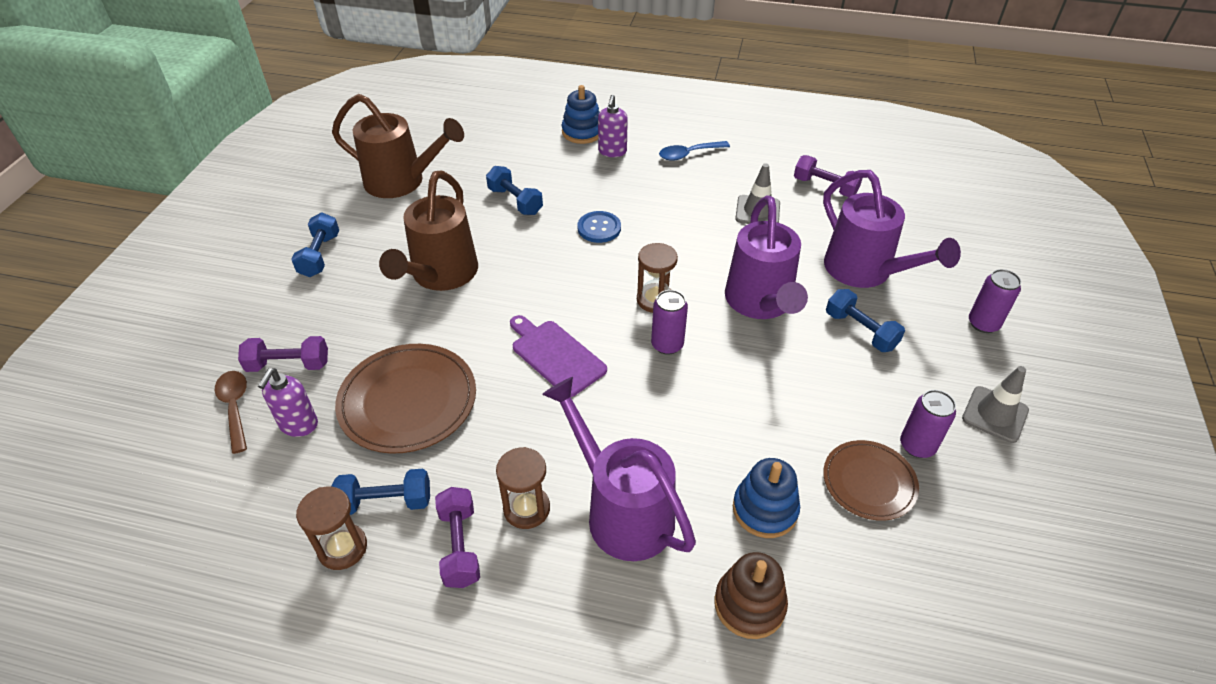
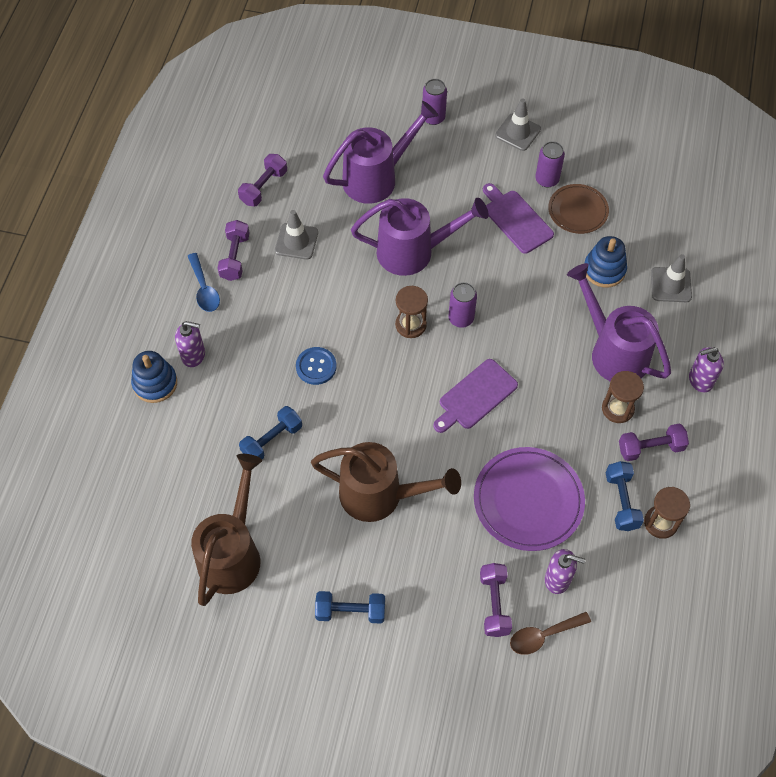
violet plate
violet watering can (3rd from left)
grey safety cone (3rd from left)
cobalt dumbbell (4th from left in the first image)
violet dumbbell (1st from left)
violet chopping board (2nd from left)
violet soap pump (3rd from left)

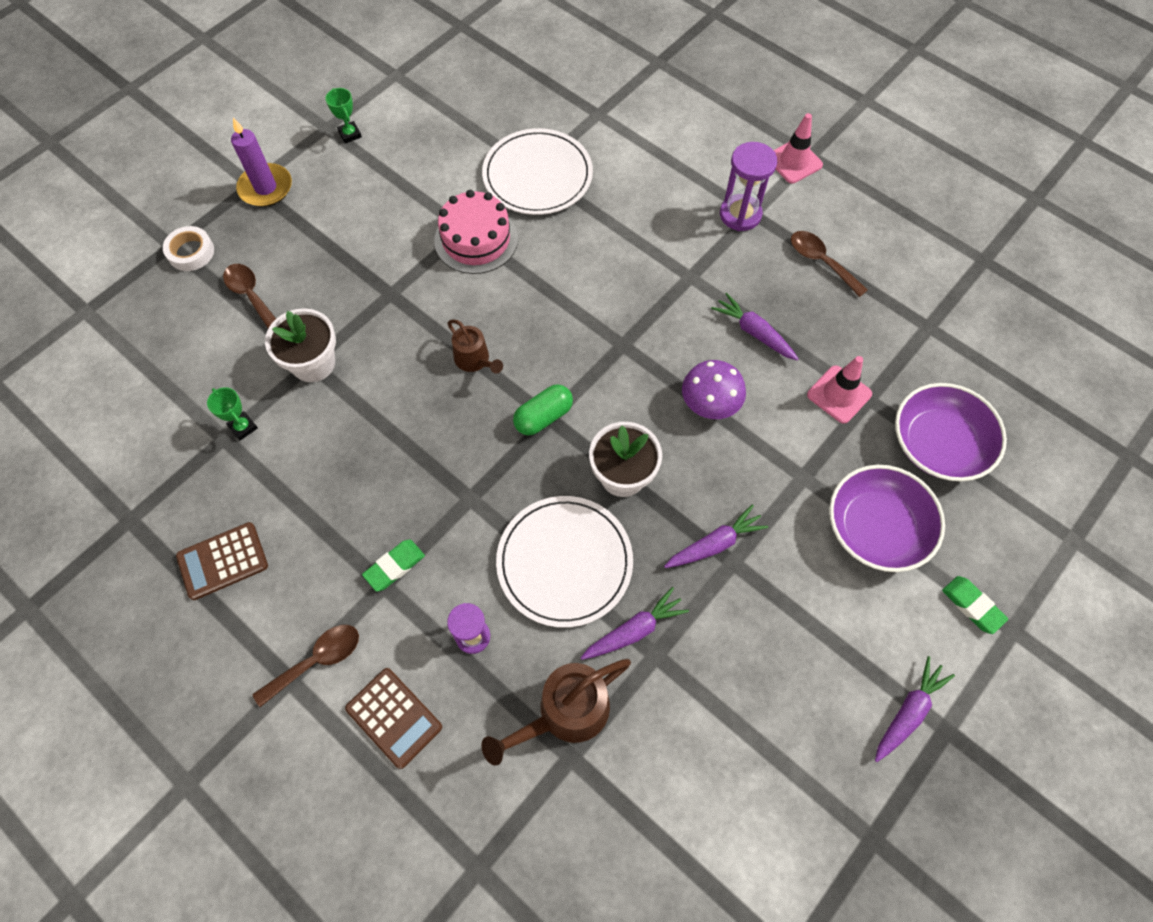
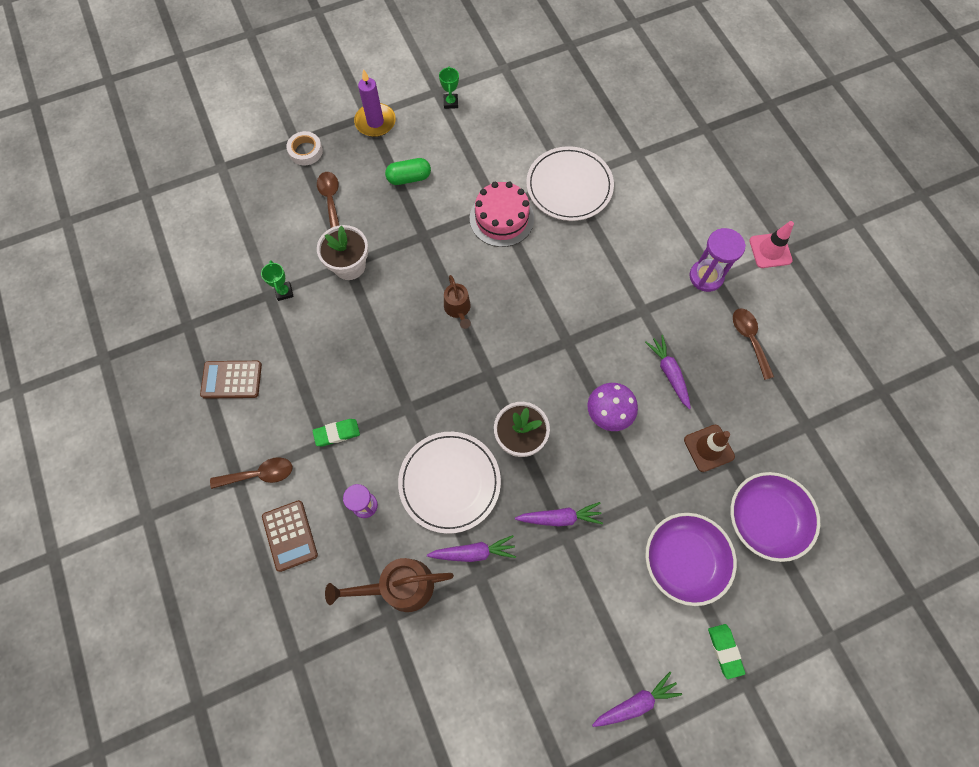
emerald pill
russet safety cone

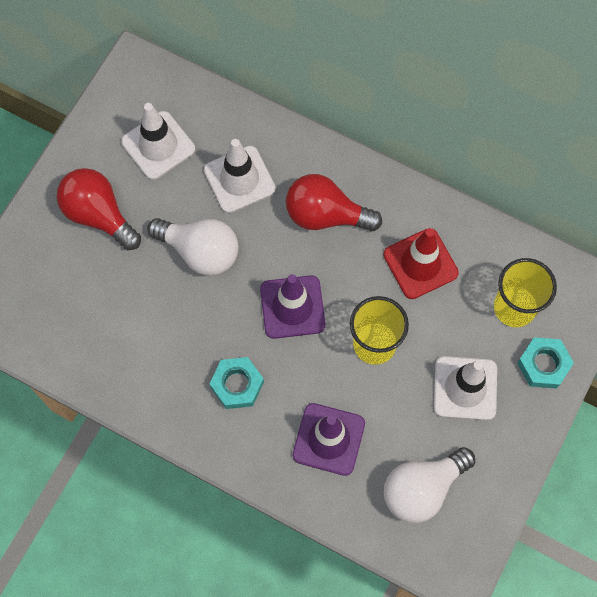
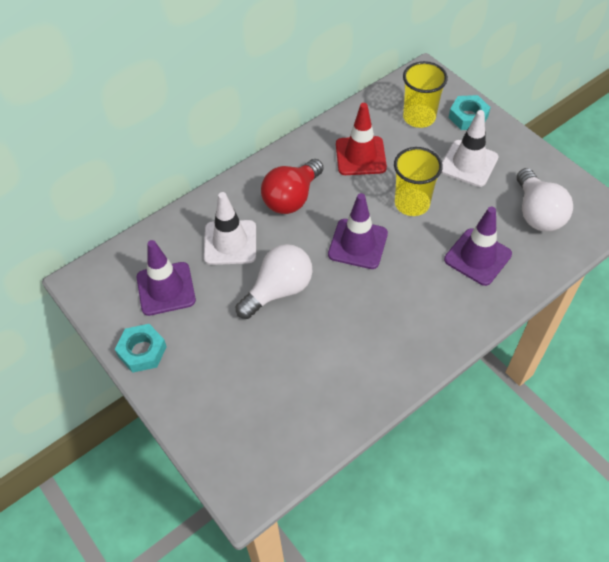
crimson bulb (1st from left in the first image)
violet safety cone (1st from left)
turquoise hex nut (1st from left)

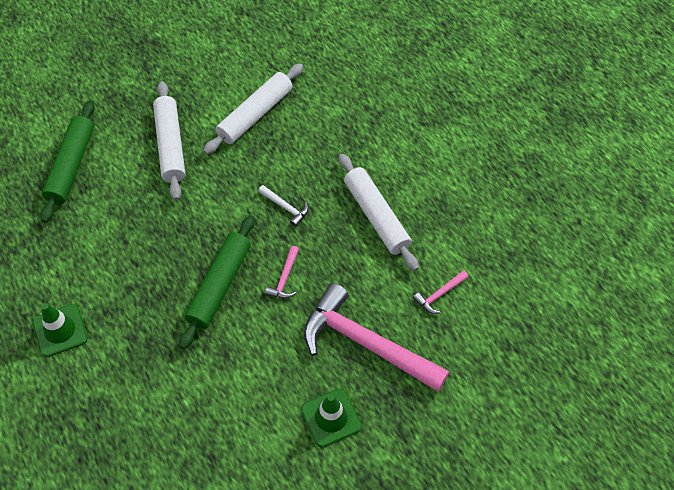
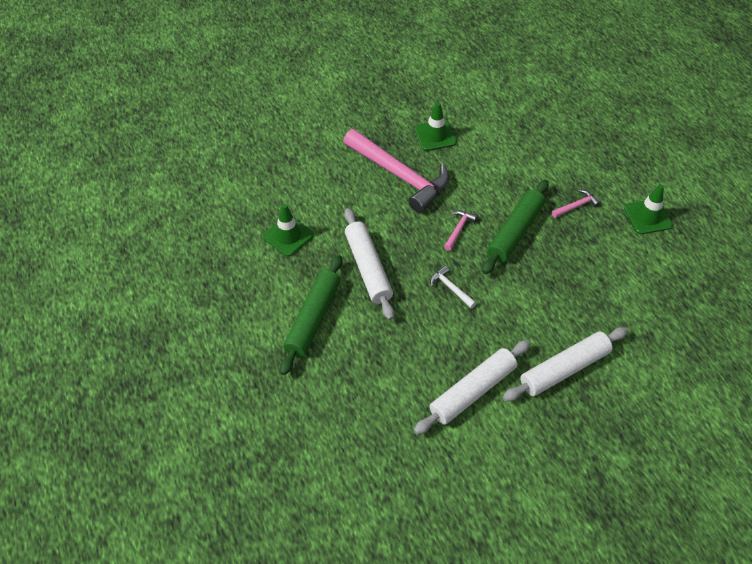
emerald dough roller (1st from left)
pure white dough roller (3rd from left)
rose-pink hammer (3rd from left)
emerald safety cone (1st from left)

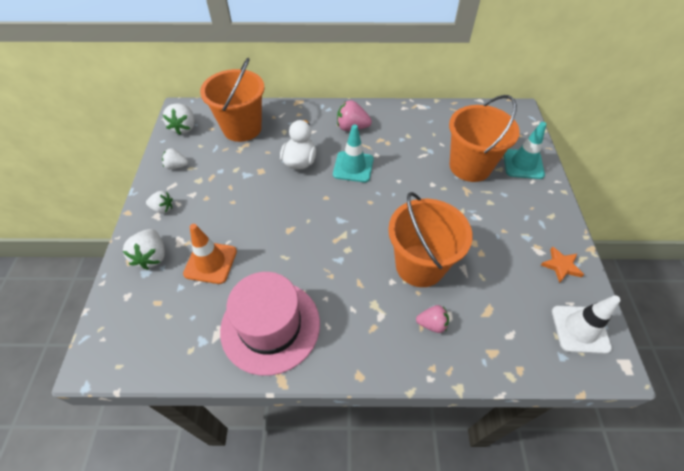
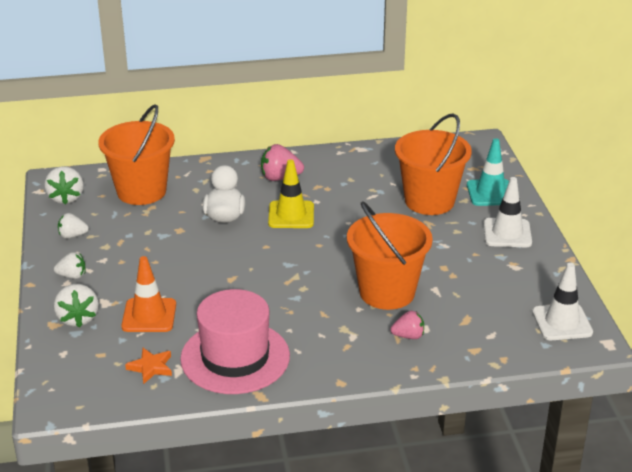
yellow safety cone
orange-coloured five-pointed star
pure white safety cone (1st from left)

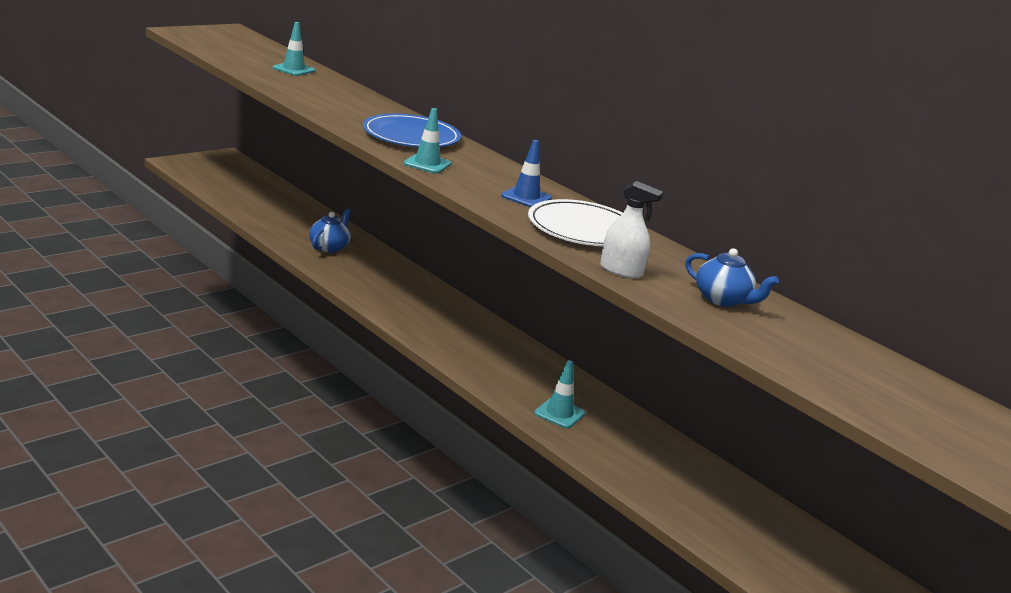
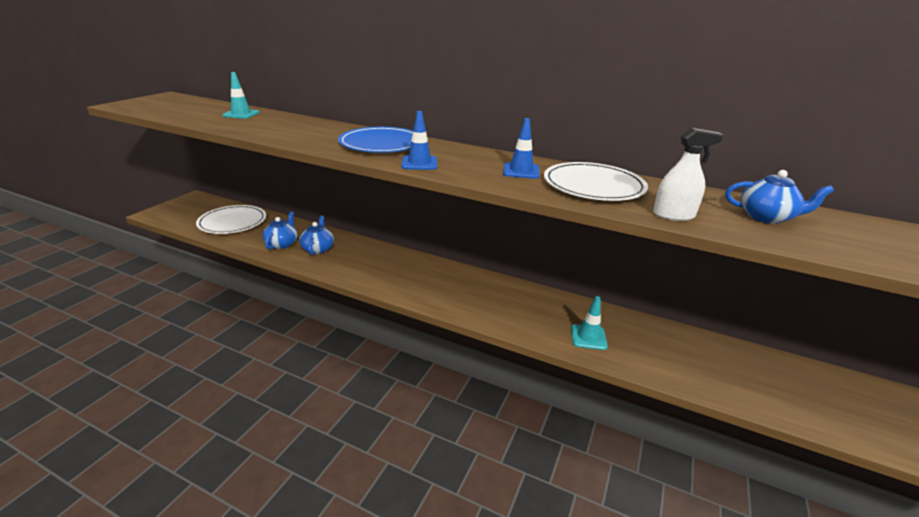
cobalt safety cone (1st from left)
pure white plate (1st from left)
cobalt teapot (1st from left)

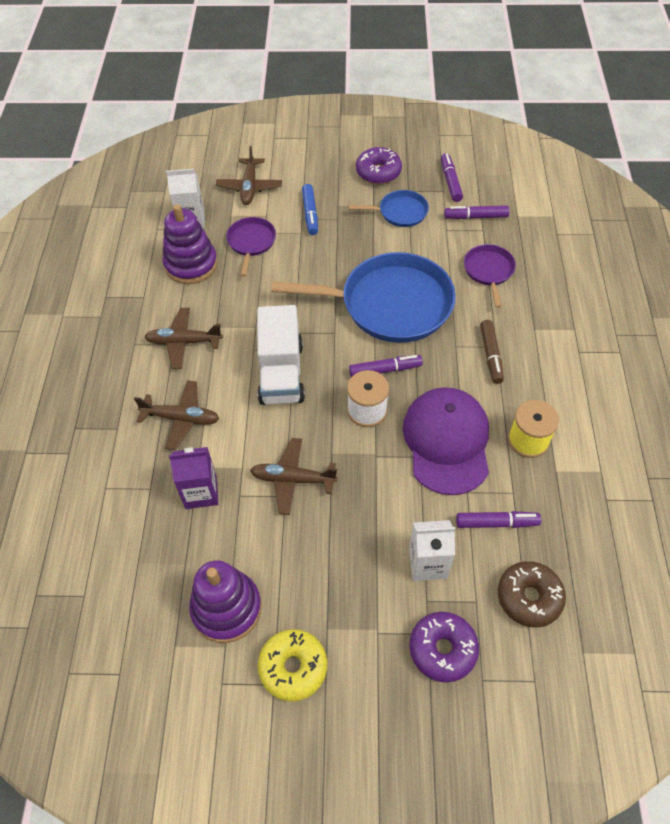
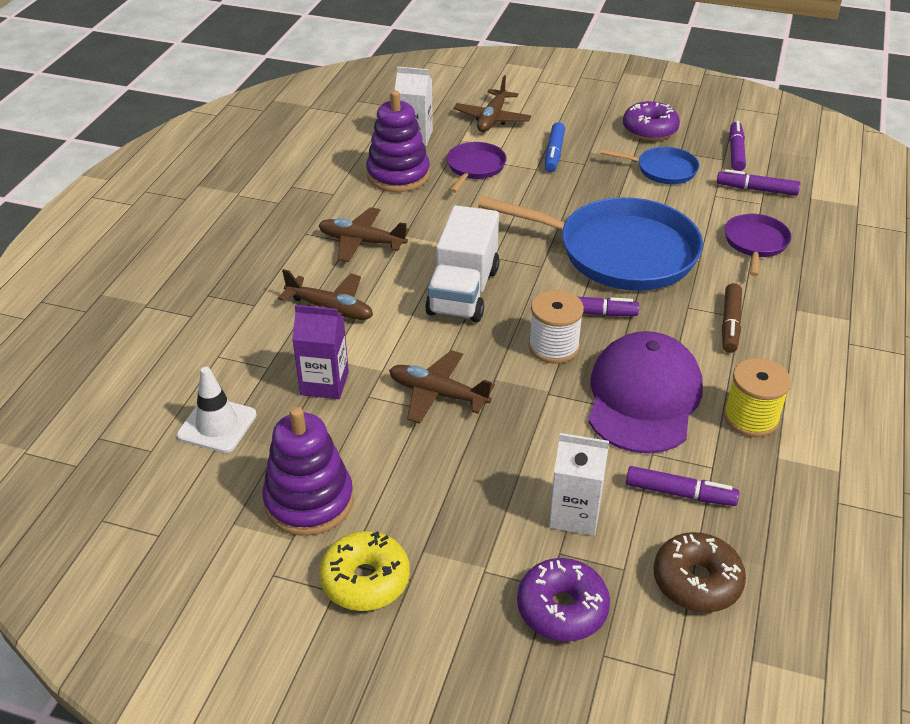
pure white safety cone

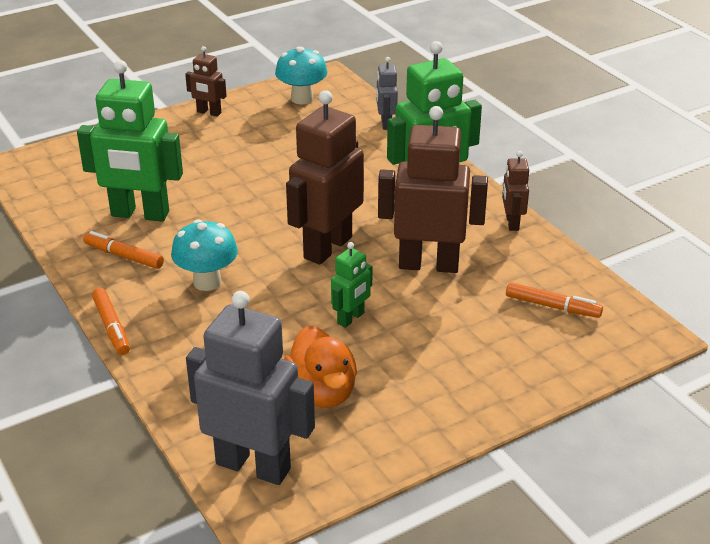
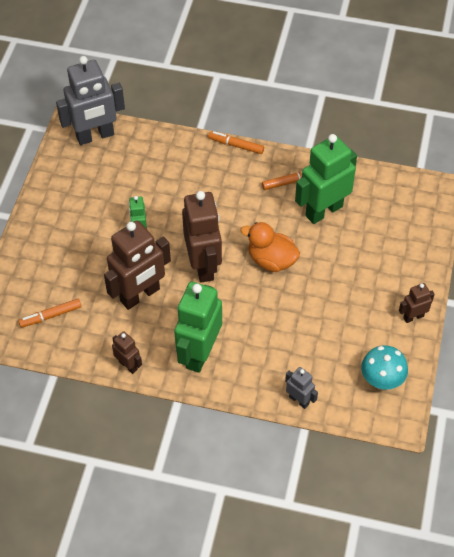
turquoise toadstool (1st from left in the first image)
orange-coloured rubber duck

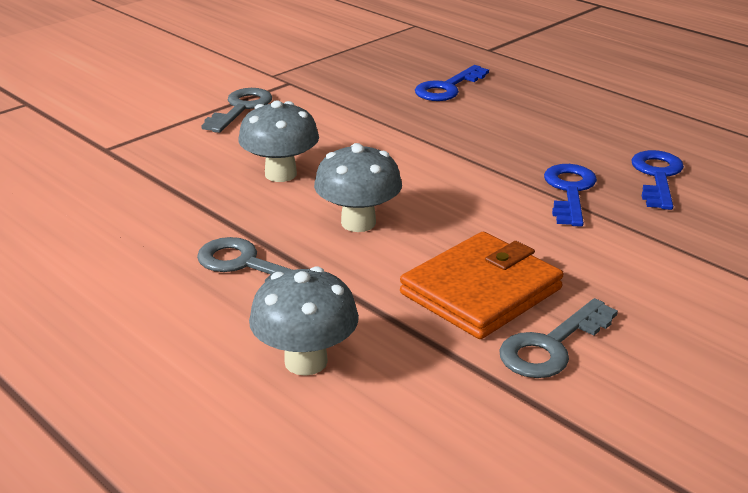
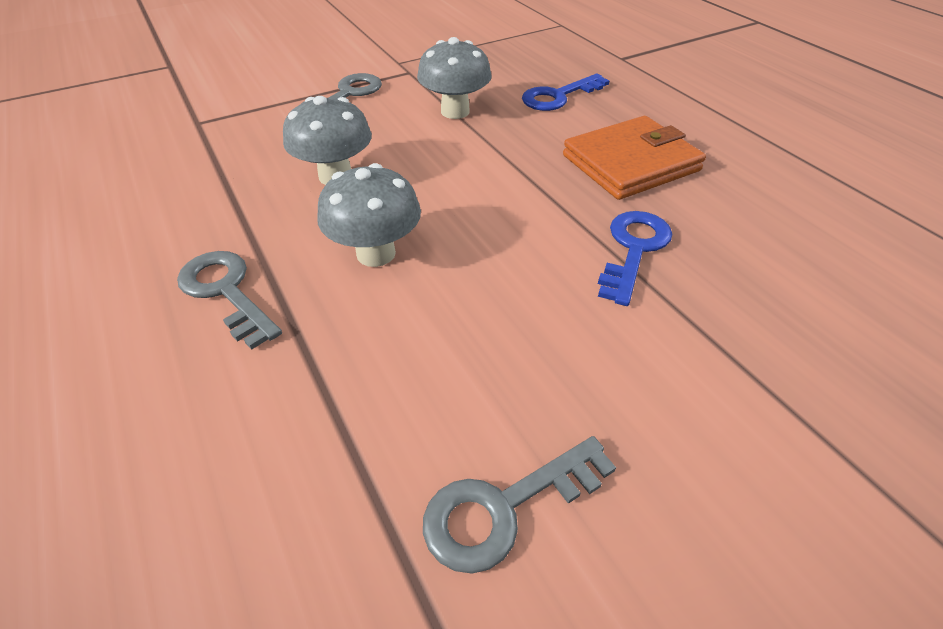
grey toadstool (3rd from left)
orange-coloured billfold
cobalt latchkey (3rd from left in the first image)

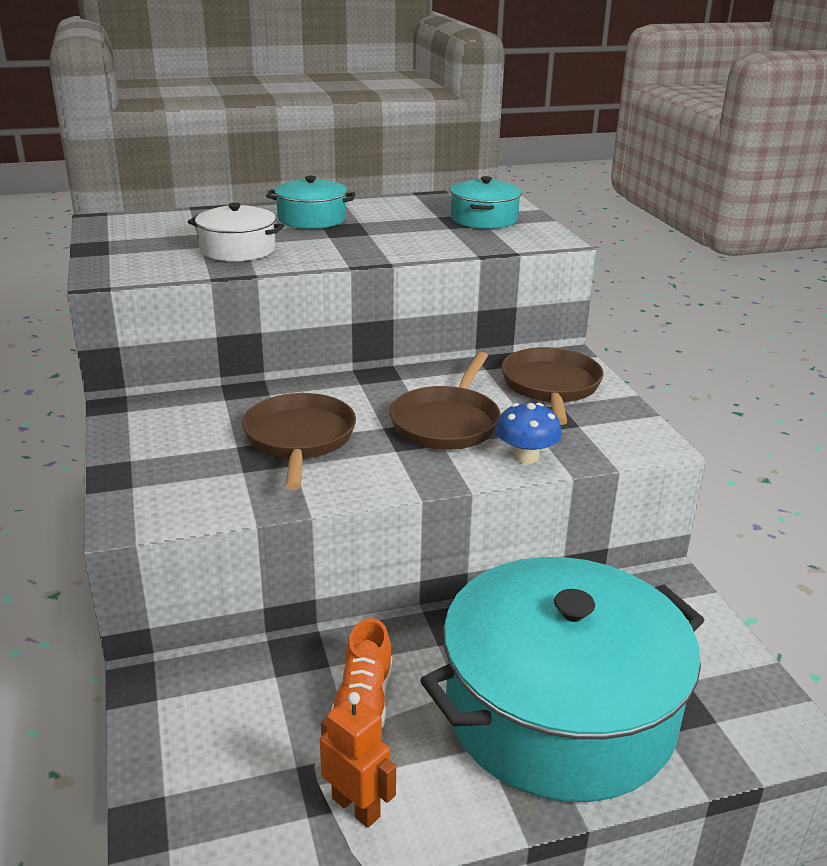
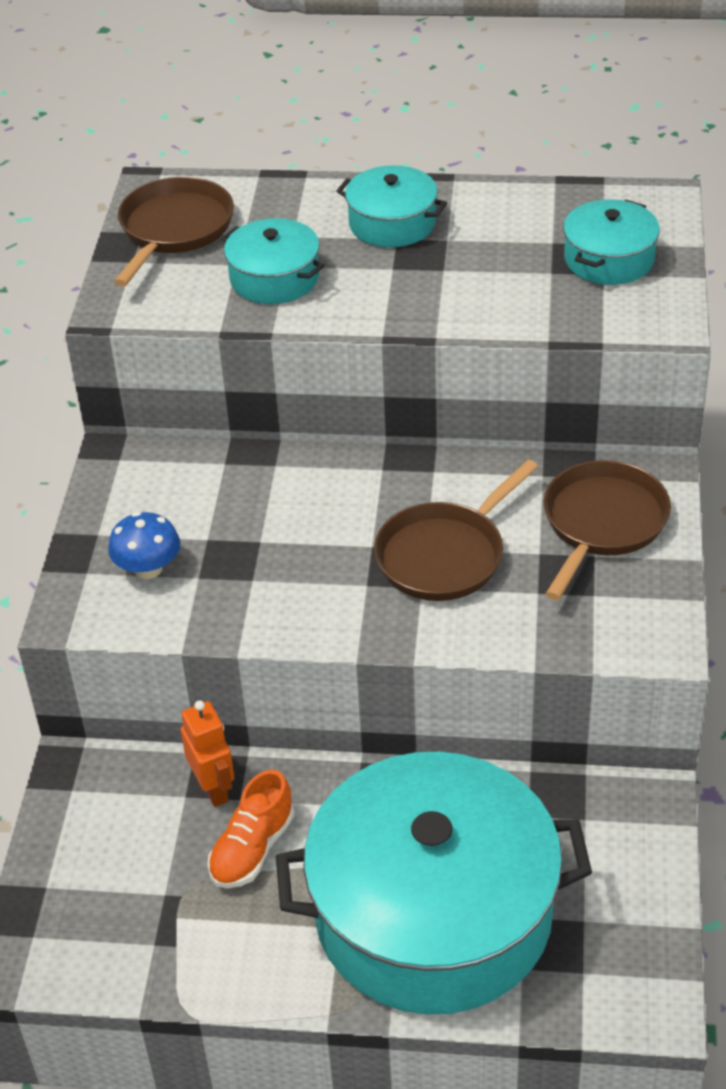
turquoise stockpot (1st from left)
russet frying pan (1st from left)
orange-coloured robot
cobalt toadstool

